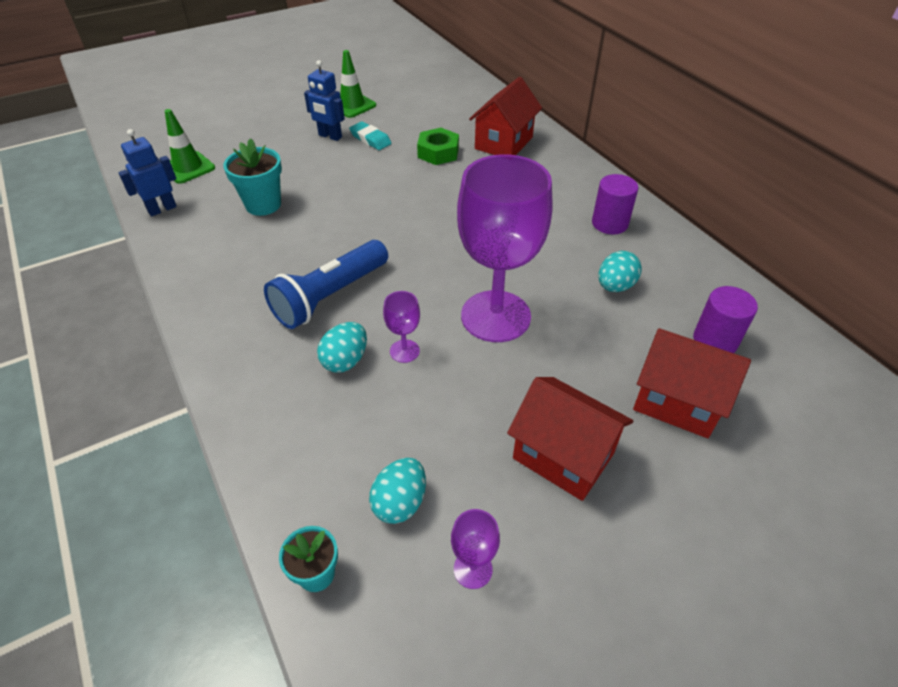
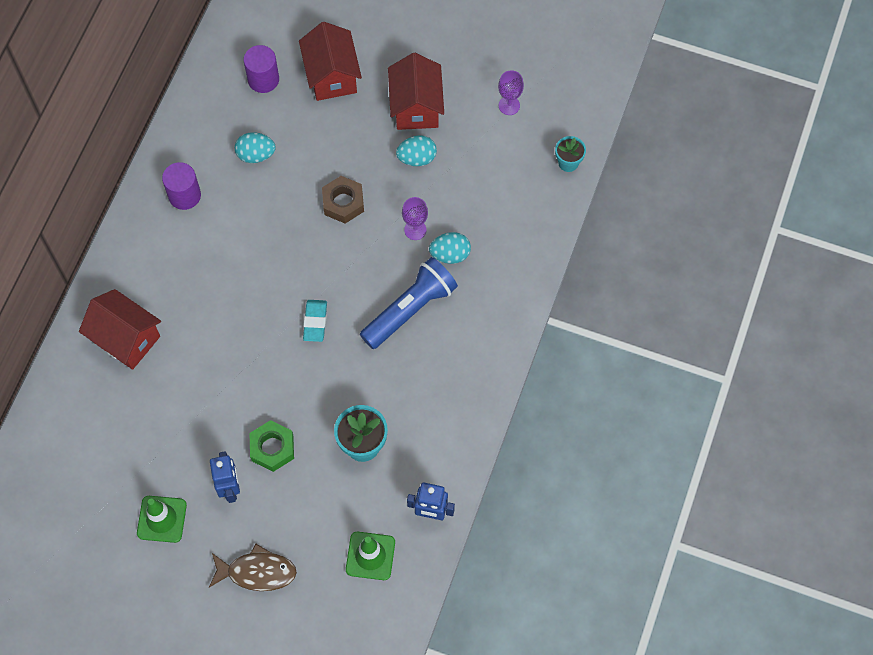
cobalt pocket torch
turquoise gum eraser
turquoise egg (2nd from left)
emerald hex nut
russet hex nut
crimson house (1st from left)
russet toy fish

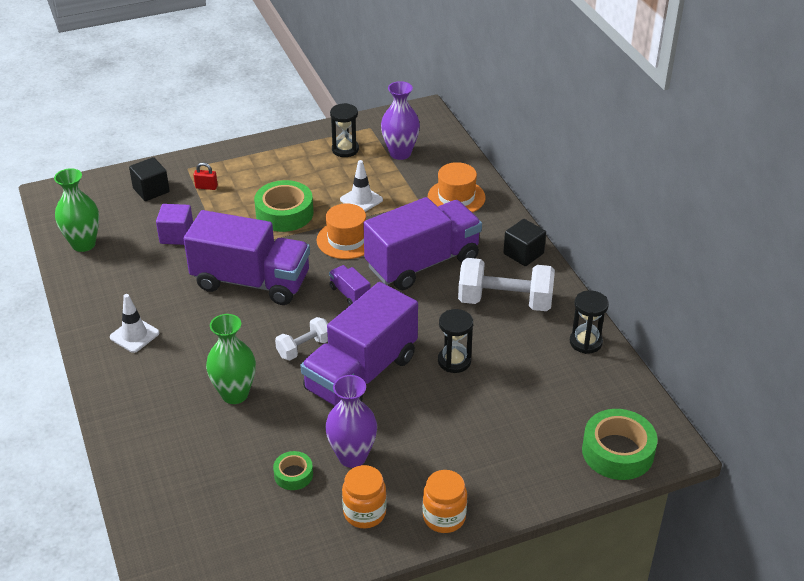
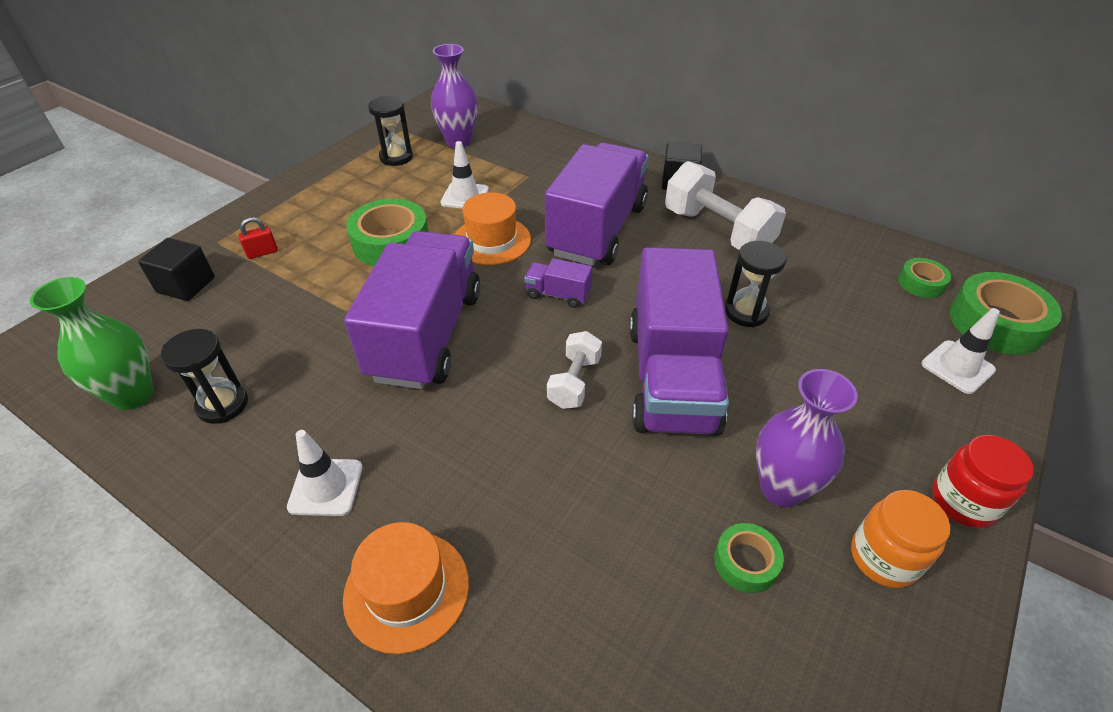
violet cube
violet lorry (1st from left)
emerald flower vase (2nd from left in the first image)
crimson jam jar
orange-coloured tall hat (1st from left)
pure white dumbbell (2nd from left)
jet-black sand timer (1st from left)
emerald tape (3rd from left)
pure white safety cone (3rd from left)

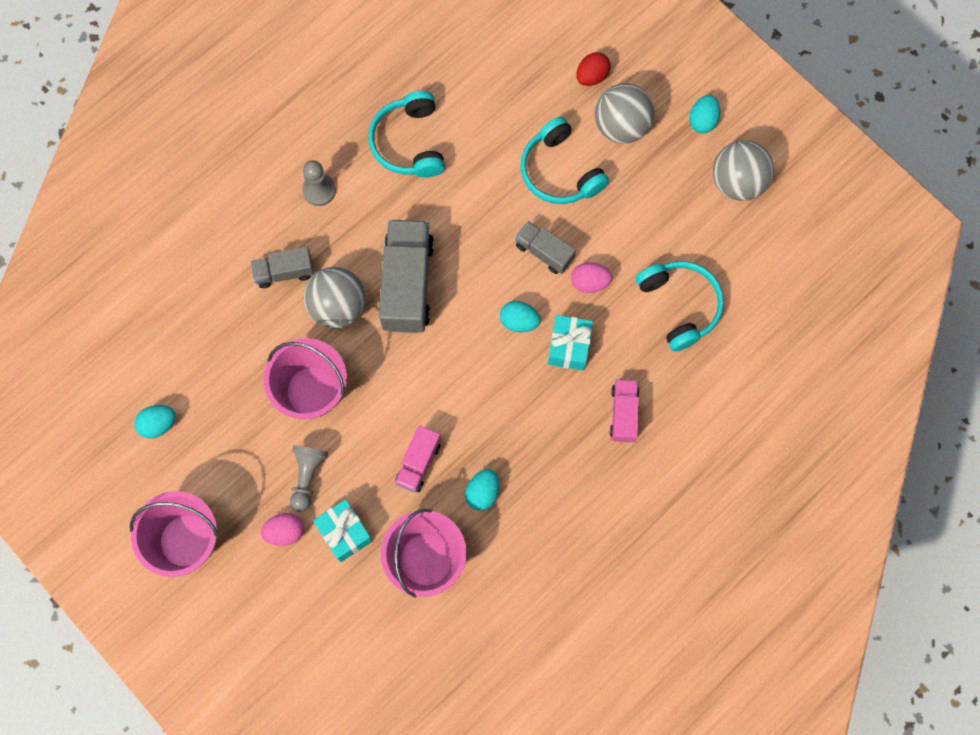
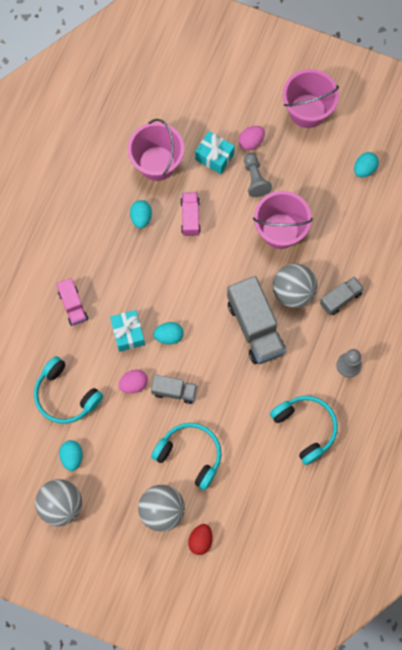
turquoise egg (1st from left)

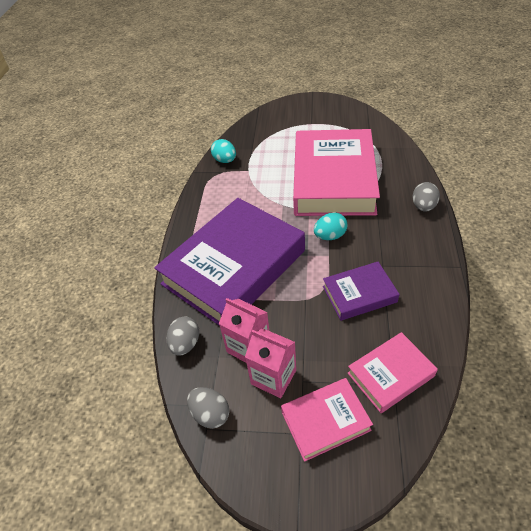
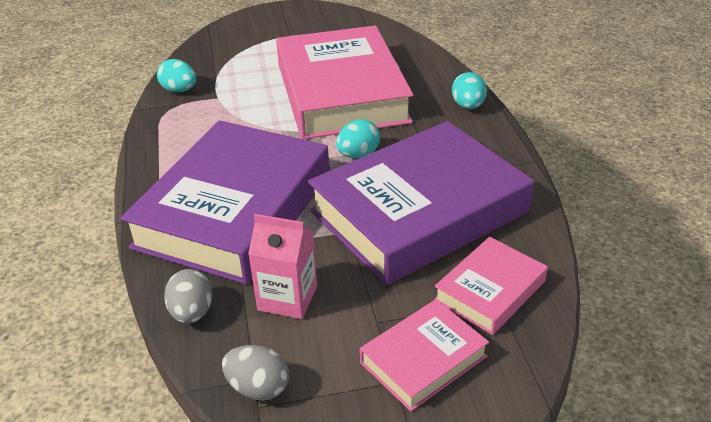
rose-pink milk carton (2nd from left in the first image)
violet hardcover (2nd from left)
turquoise egg (3rd from left)

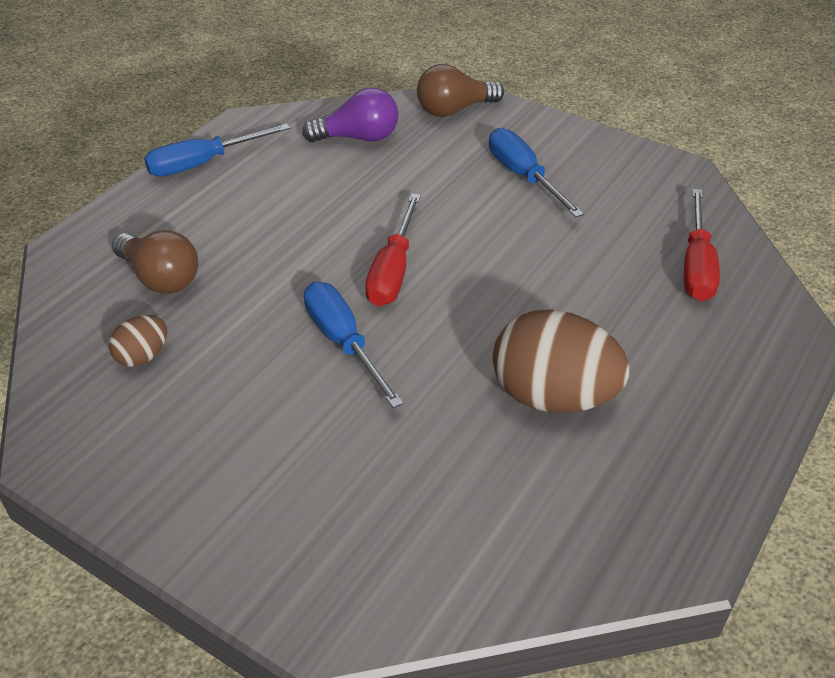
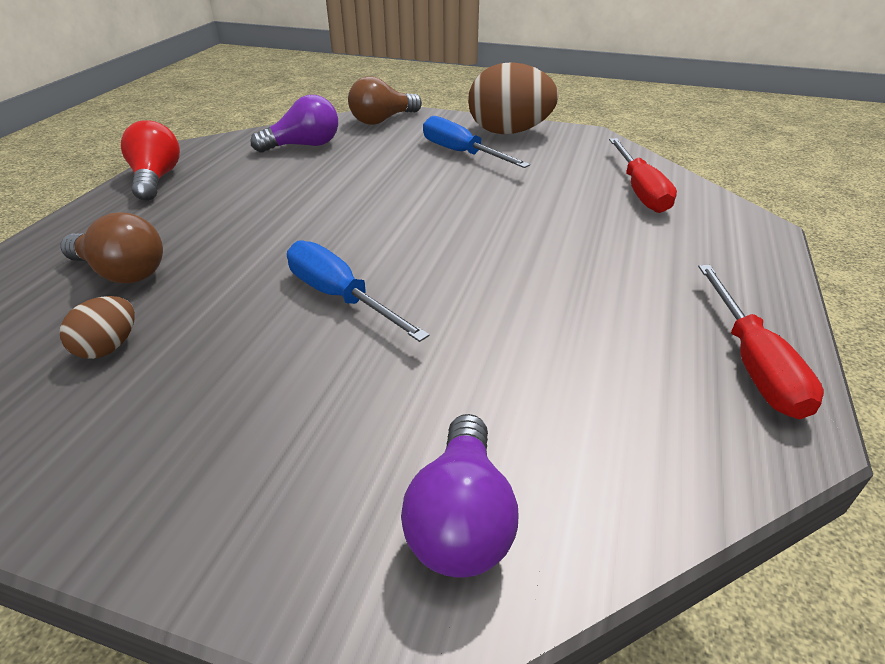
crimson bulb
crimson flat screwdriver (2nd from left)
russet egg (2nd from left)
violet bulb (2nd from left)

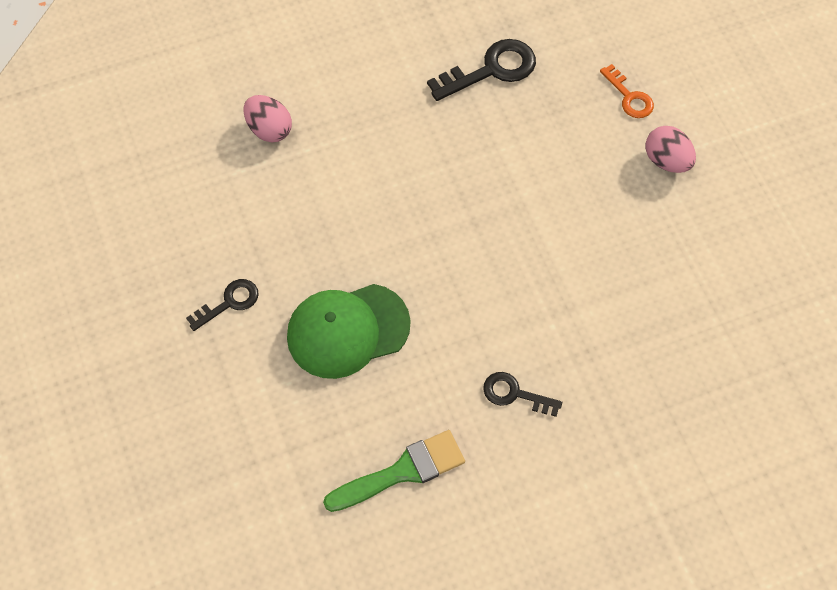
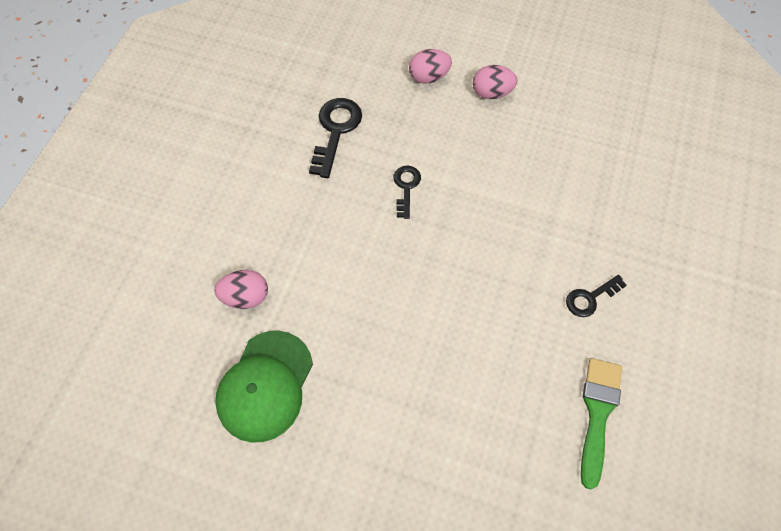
jet-black latchkey (2nd from left)
emerald baseball cap
rose-pink egg (2nd from left)

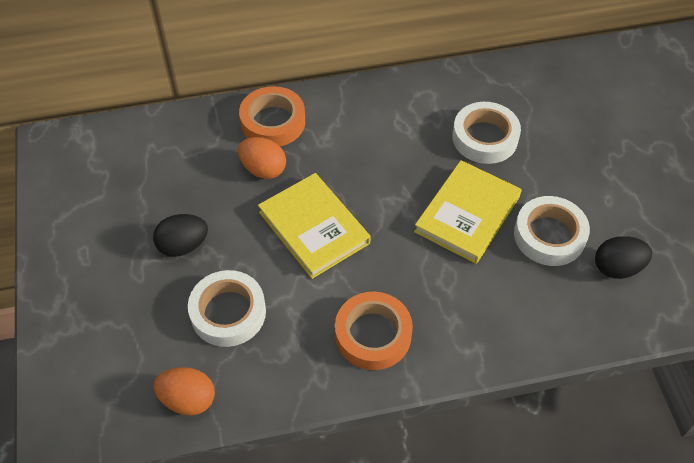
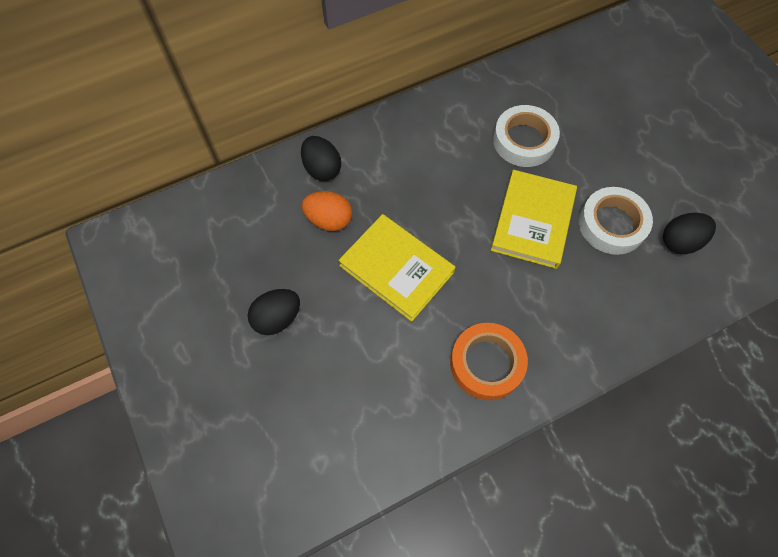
orange-coloured egg (1st from left in the first image)
pure white tape (1st from left in the first image)
jet-black egg (2nd from left)

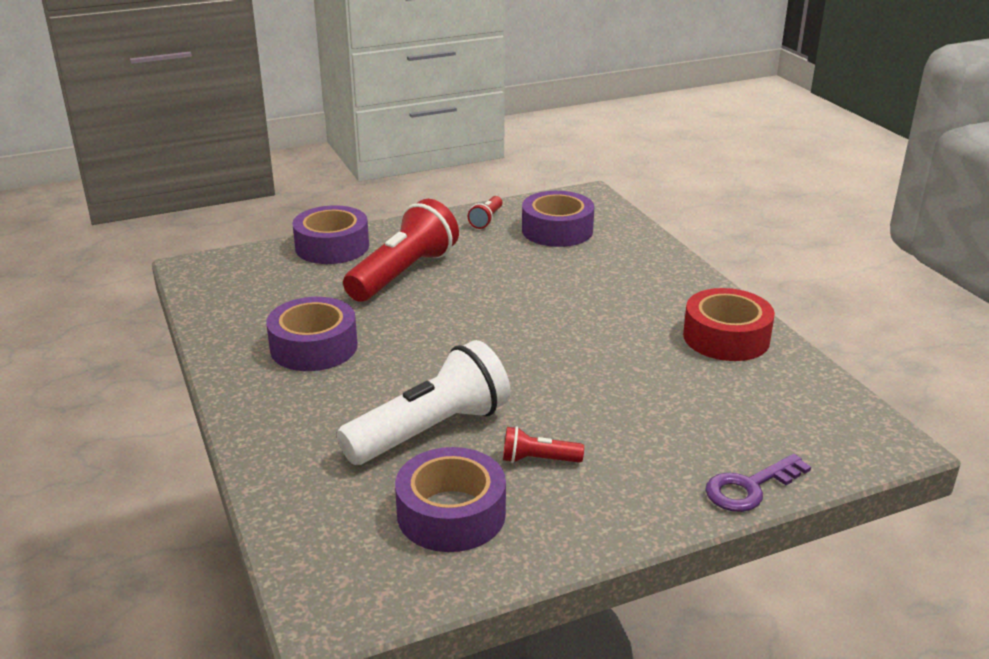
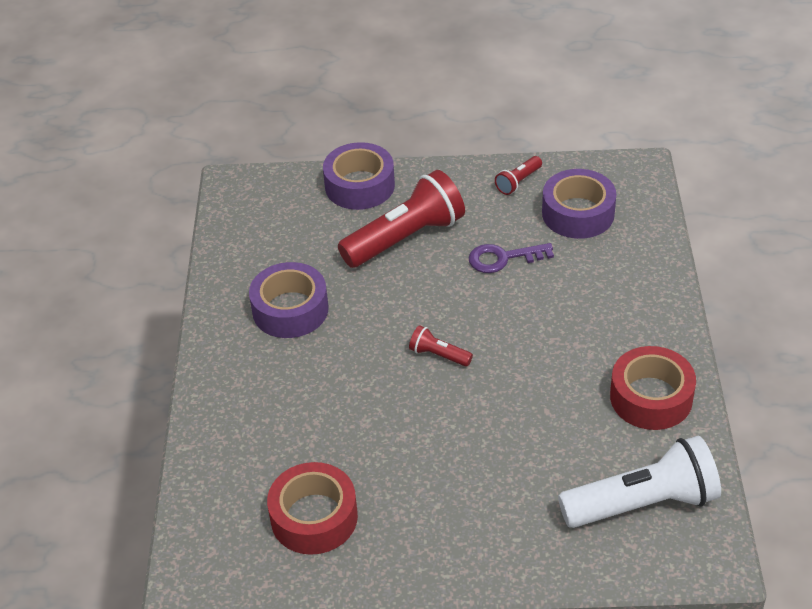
pure white pocket torch
crimson tape (1st from left)
crimson pocket torch (2nd from left)
violet latchkey

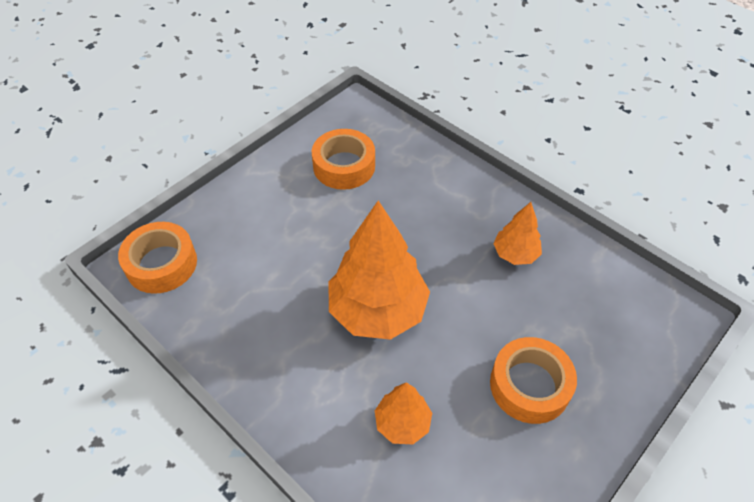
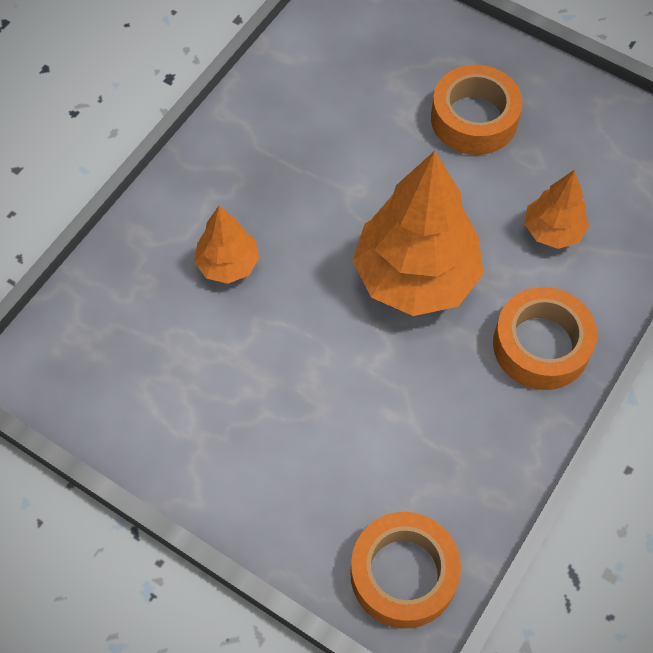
orange-coloured tape (3rd from left)
orange-coloured fir tree (1st from left)

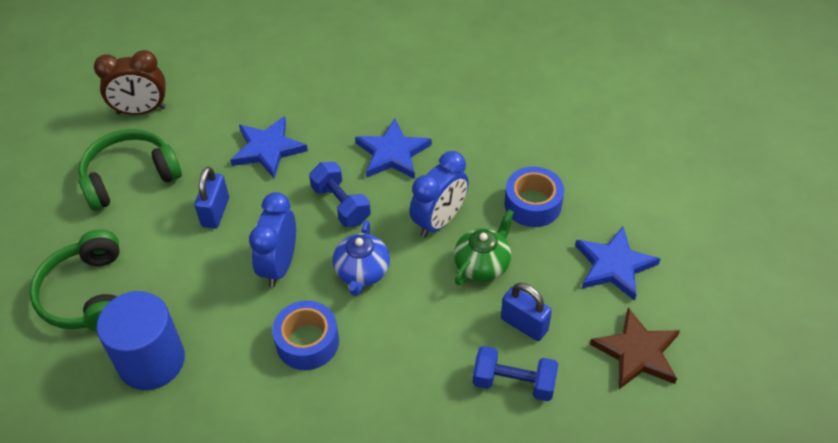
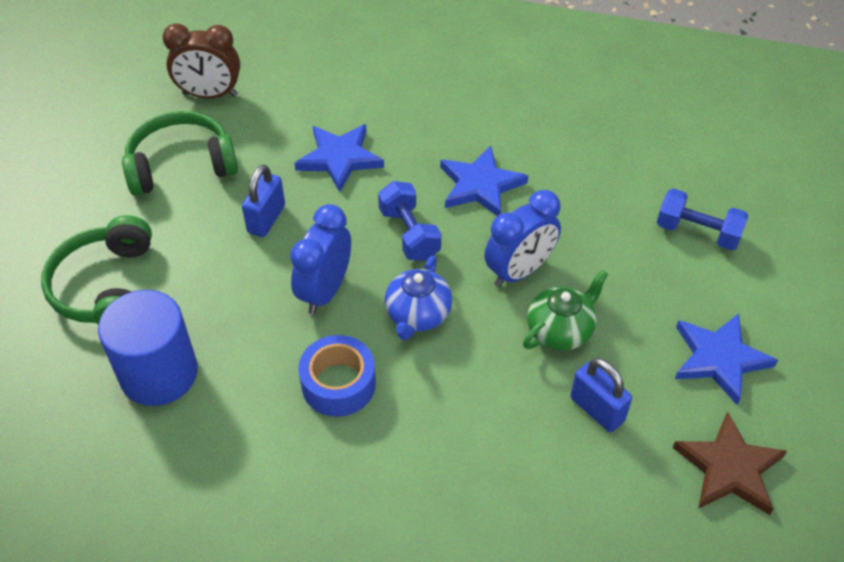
cobalt dumbbell (2nd from left)
cobalt tape (2nd from left in the first image)

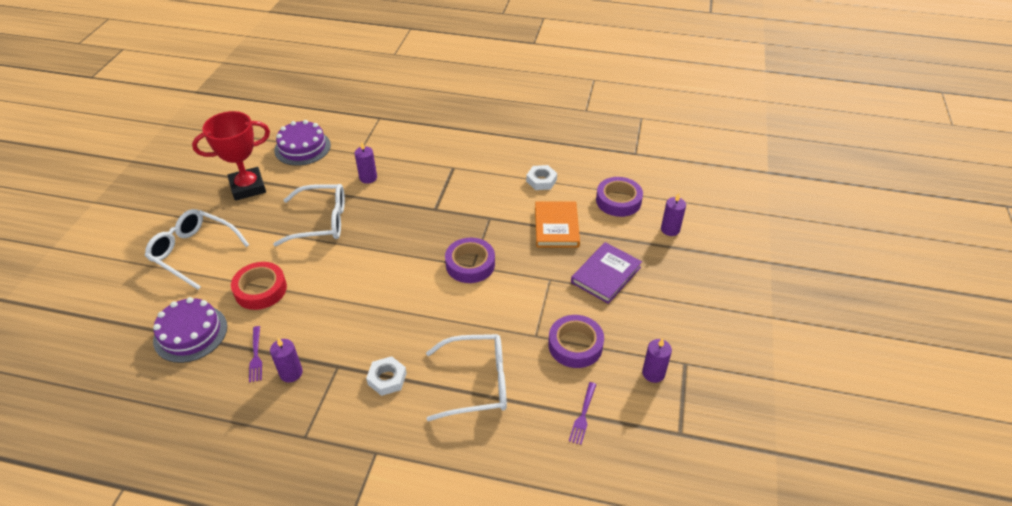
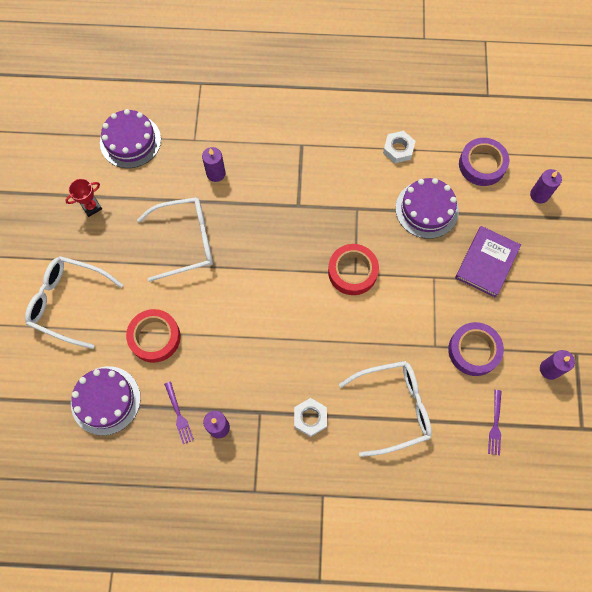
crimson trophy
crimson tape (2nd from left)
violet layer cake (3rd from left)

